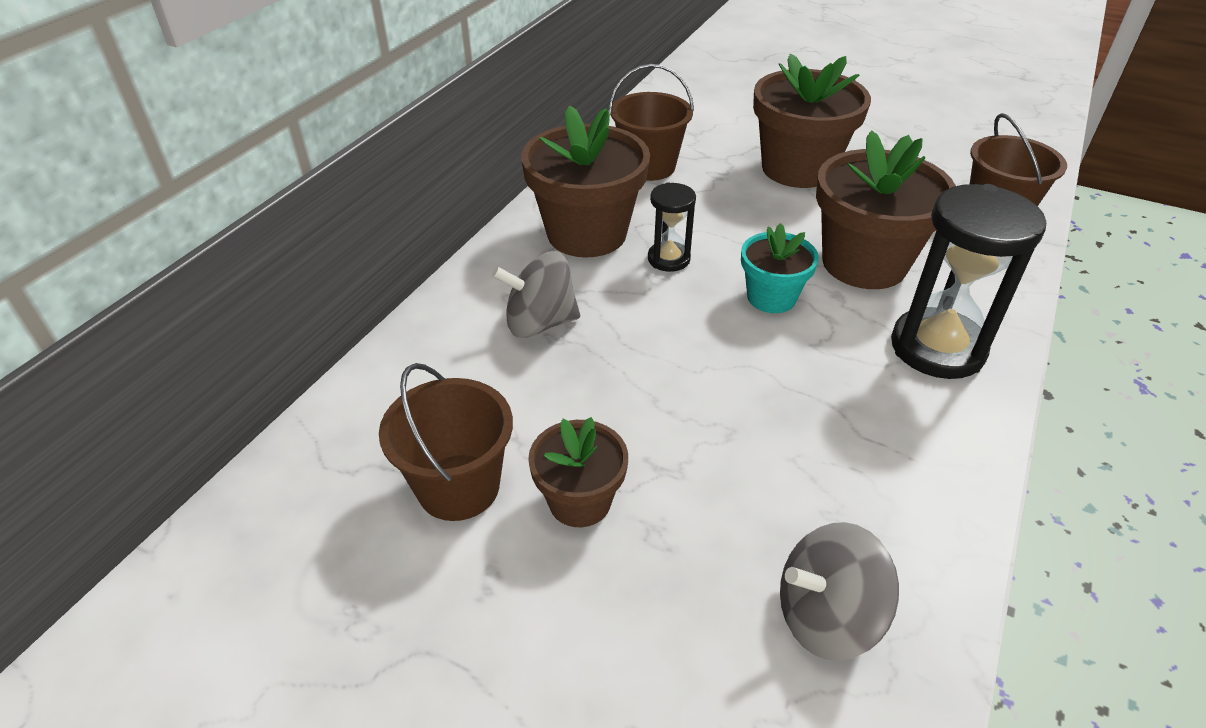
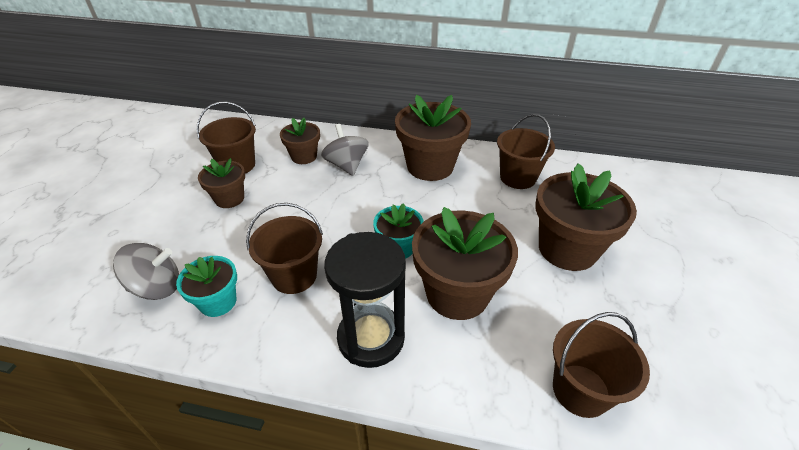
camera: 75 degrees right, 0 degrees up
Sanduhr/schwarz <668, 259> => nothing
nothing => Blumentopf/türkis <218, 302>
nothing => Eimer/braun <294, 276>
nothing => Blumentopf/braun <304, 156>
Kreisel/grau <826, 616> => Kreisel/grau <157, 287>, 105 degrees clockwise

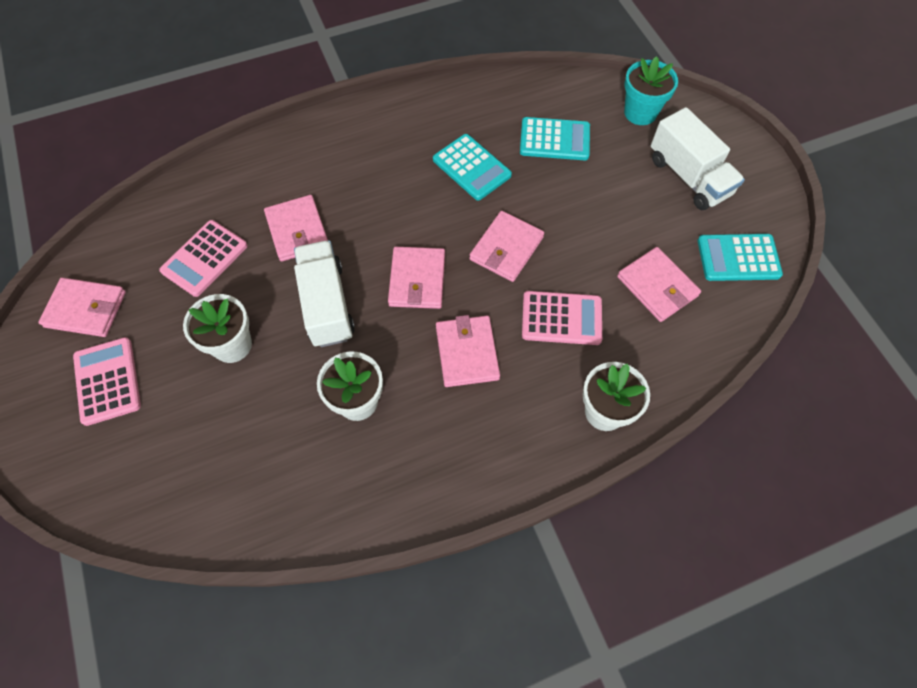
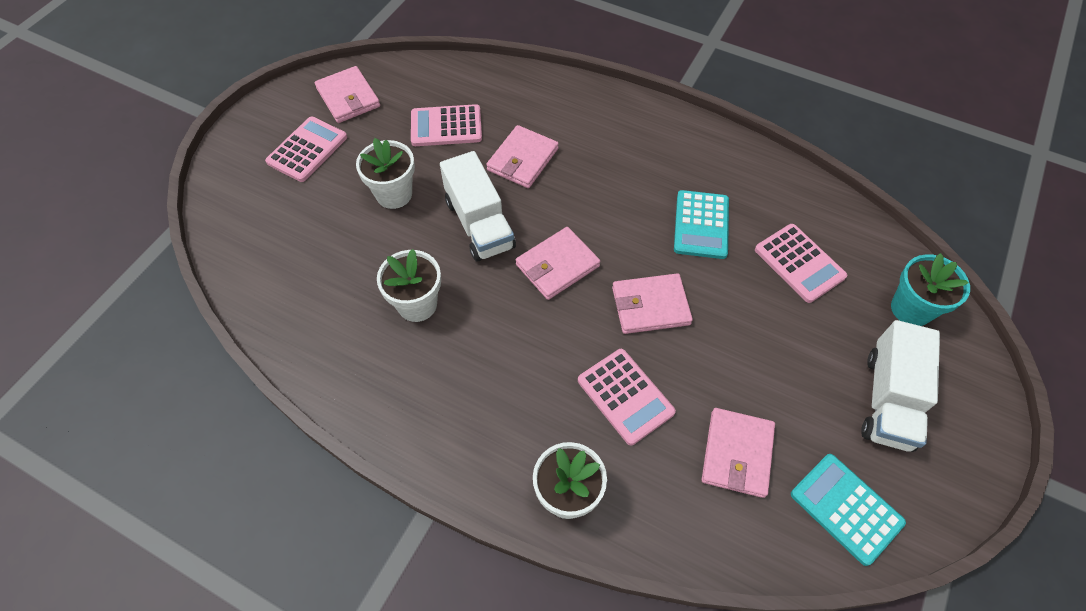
camera: 50 degrees right, 5 degrees down
Geldbörse/rosa <467, 353> => nothing
Taschenrechner/türkis <554, 140> => Taschenrechner/rosa <799, 263>
Lastwagen/weiß <327, 304> => Lastwagen/weiß <479, 224>, 120 degrees clockwise

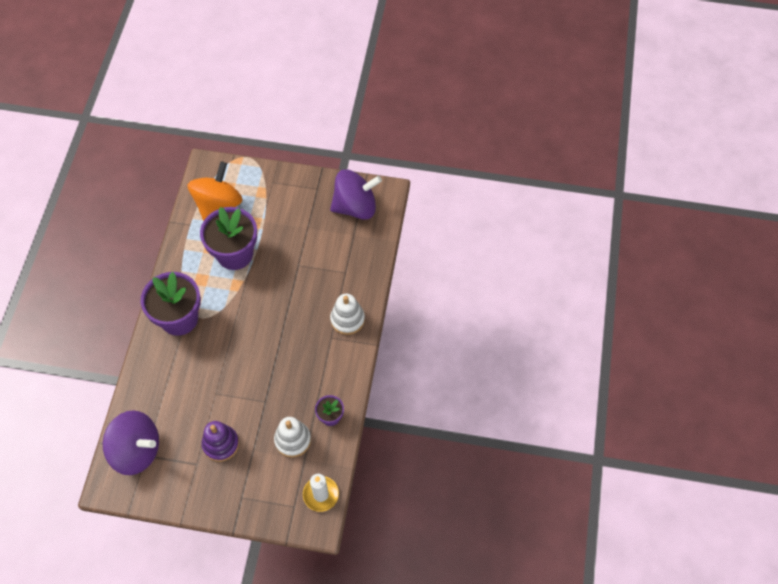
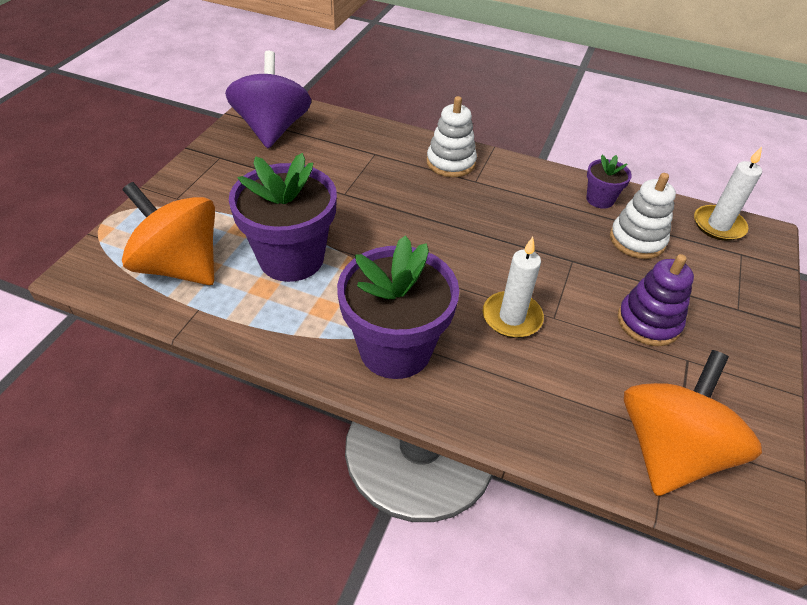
camera: 80 degrees left, 15 degrees down
nothing => Kerze/weiß <512, 317>
Kreisel/lila <136, 450> => Kreisel/orange <669, 450>

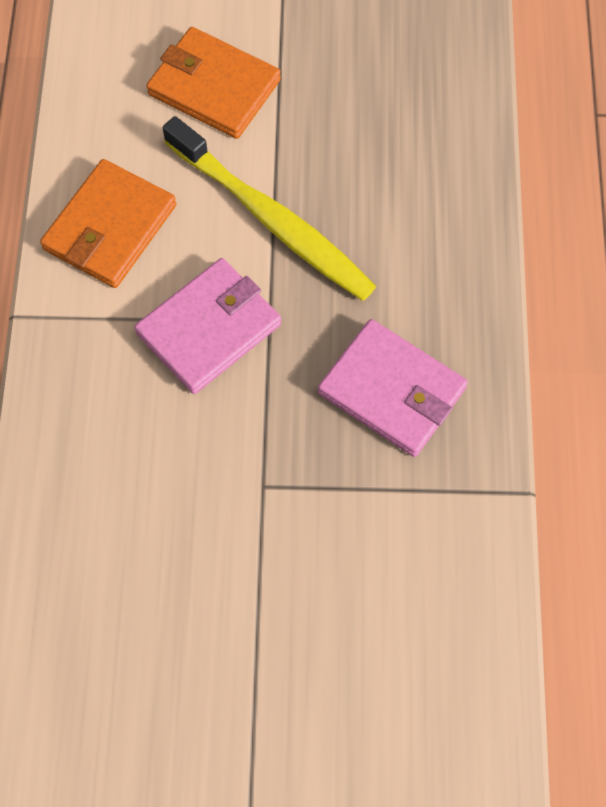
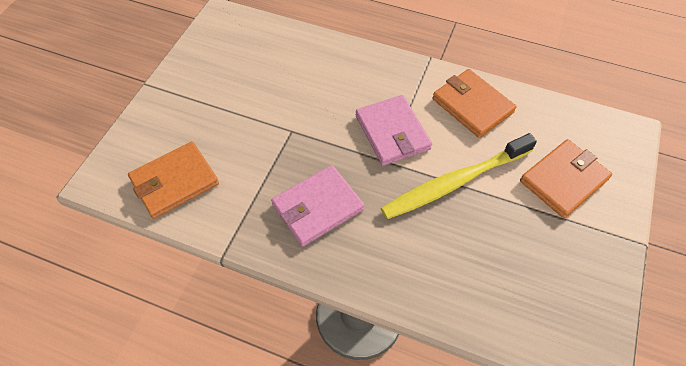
camera: 110 degrees right, 10 degrees down
nothing => Geldbörse/orange <175, 182>

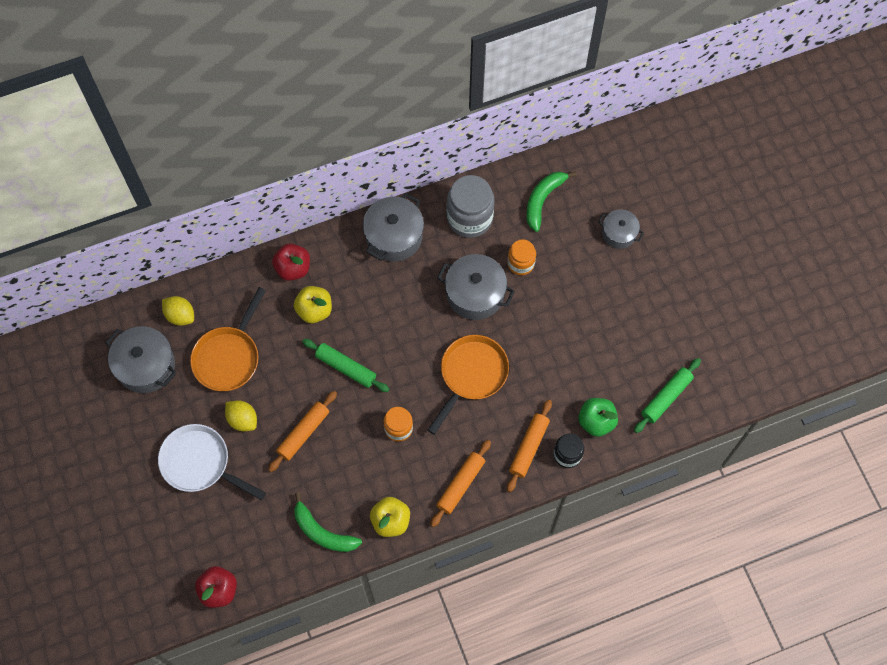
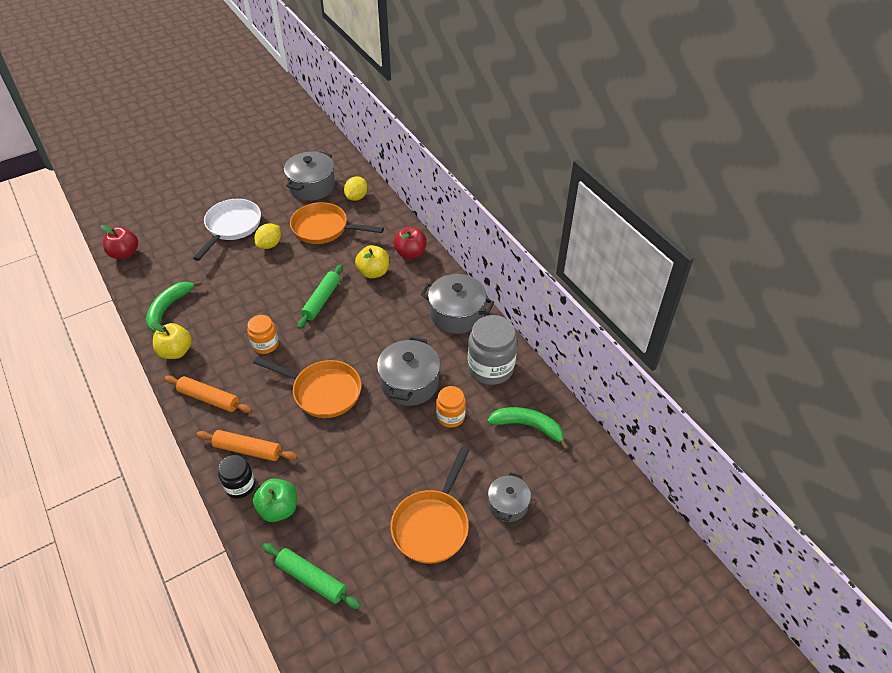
camera: 80 degrees right, 20 degrees down
Nudelholz/orange <303, 433> => nothing
nothing => Pfanne/orange <432, 525>

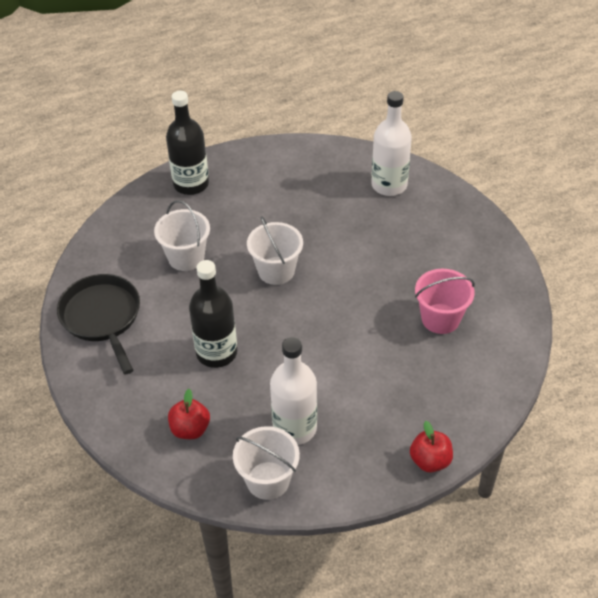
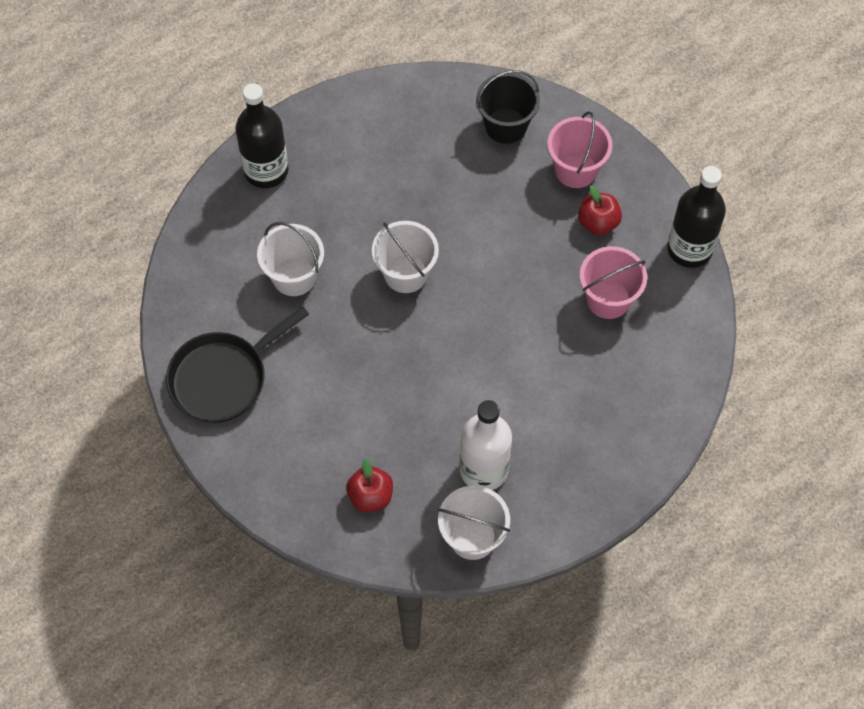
camera: 15 degrees left, 15 degrees up
nothing => Eimer/rosa <576, 170>
Flasche/schwarz <216, 353> => Flasche/schwarz <689, 249>, relocated
Apfel/rot <430, 461> => Apfel/rot <598, 223>, relocated
Flasche/weiß <389, 185> => Eimer/schwarz <506, 126>
Pfanne/schwarz <102, 317> => Pfanne/schwarz <223, 378>, 90 degrees counterclockwise

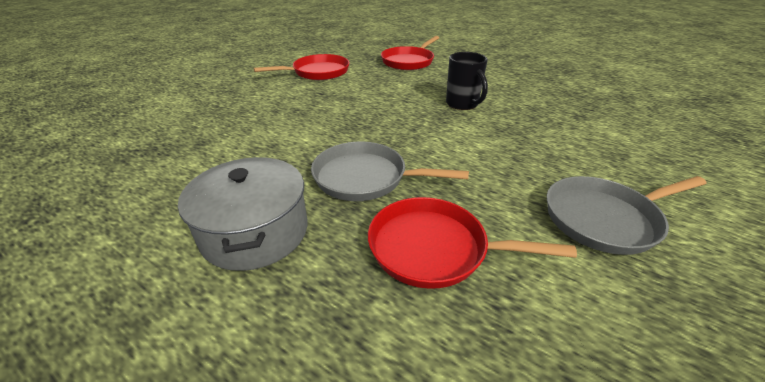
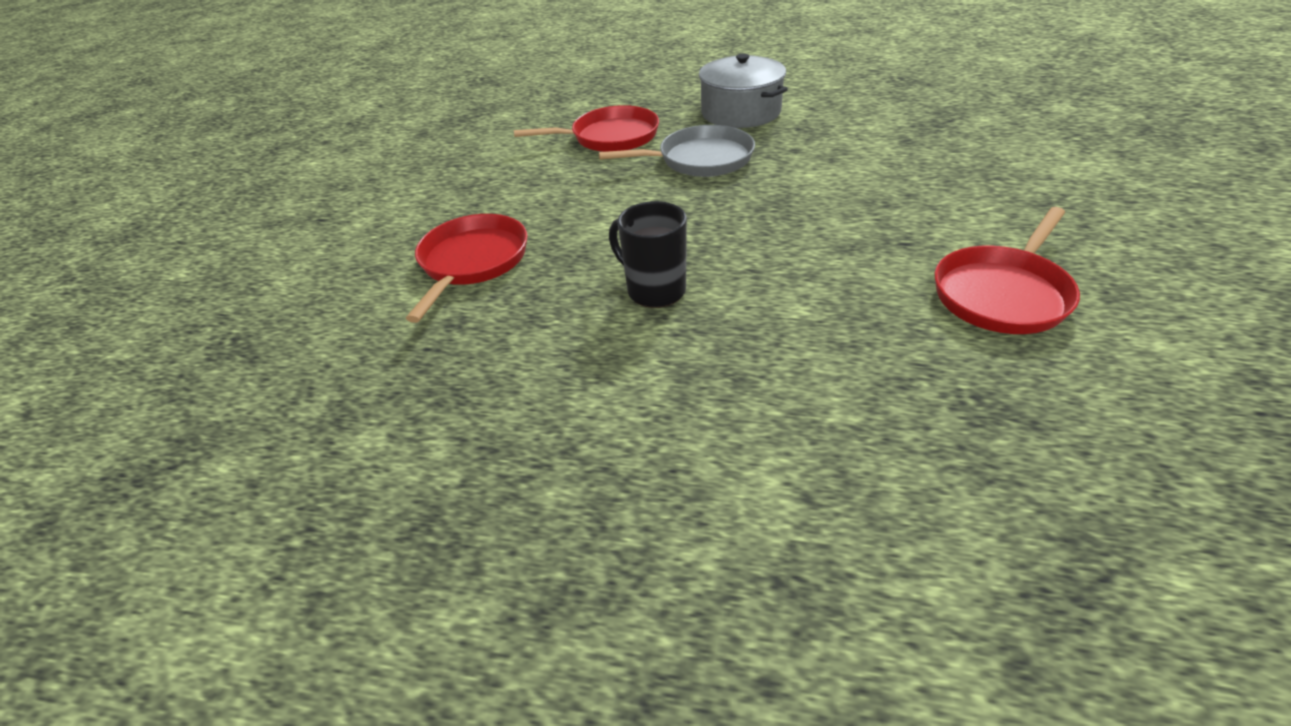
camera: 160 degrees right, 5 degrees up
Pfanne/grau <605, 219> => nothing
Pfanne/rot <409, 61> => Pfanne/rot <472, 262>, relocated

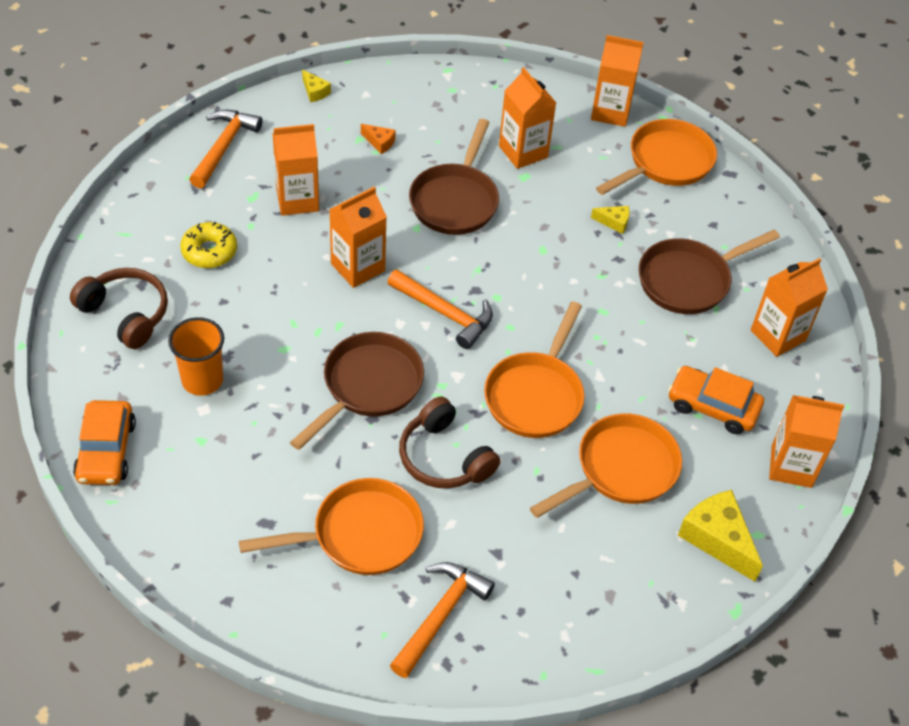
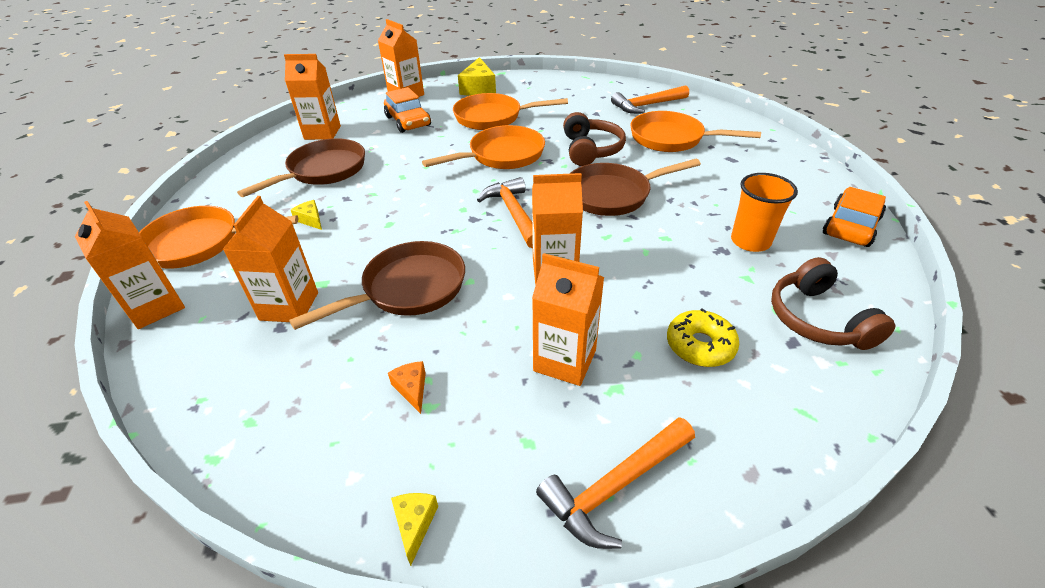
camera: 140 degrees left, 10 degrees down
Pfanne/braun <688, 280> => Pfanne/braun <323, 171>, 60 degrees counterclockwise

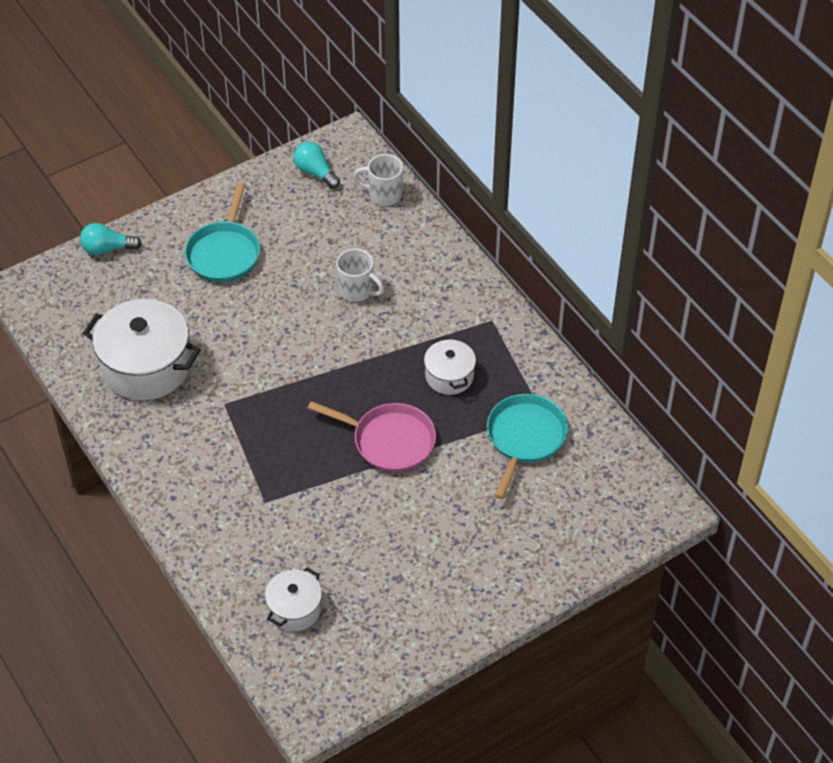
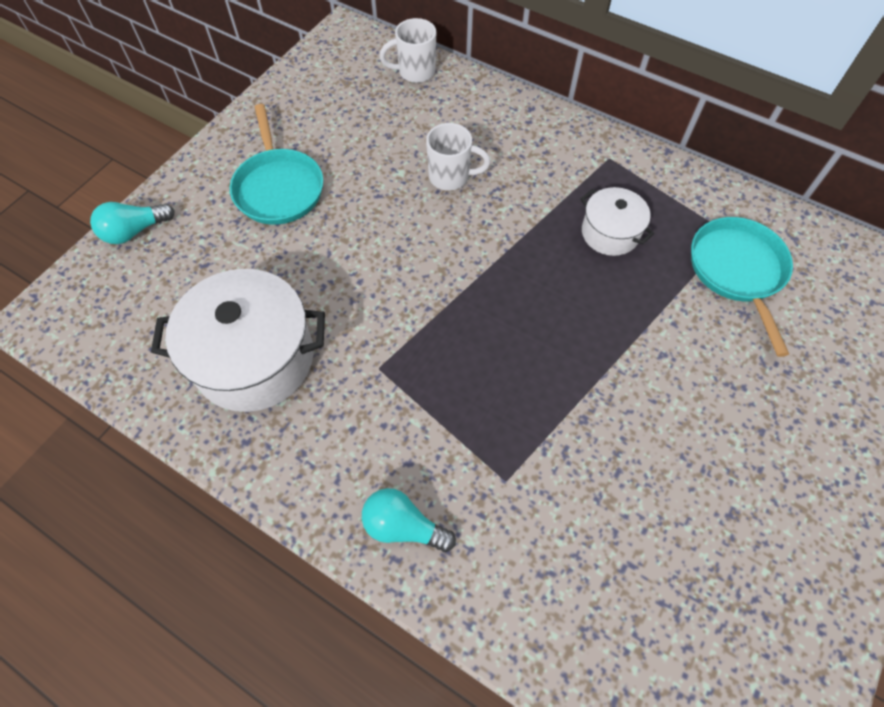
camera: 25 degrees left, 10 degrees up
Kochtopf/weiß <294, 609> => nothing
Pfanne/rosa <389, 441> => nothing
Glühbirne/türkis <315, 172> => Glühbirne/türkis <403, 526>, relocated

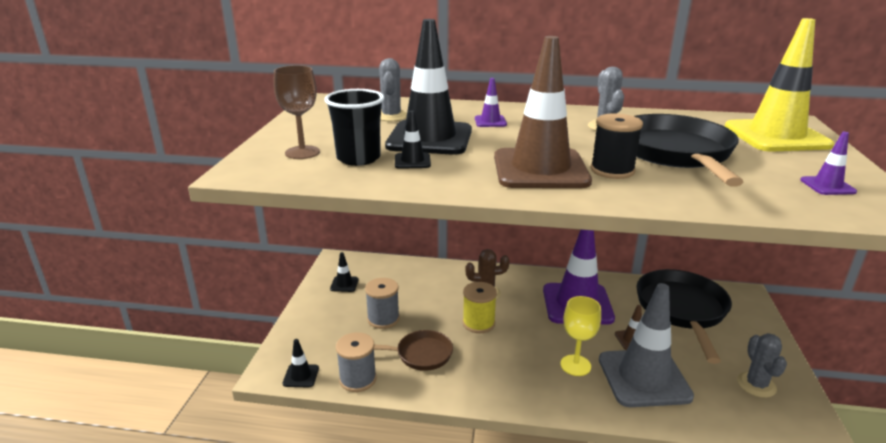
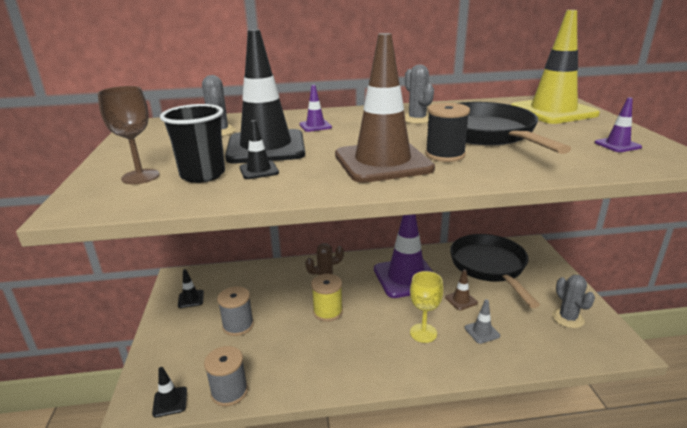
camera: 15 degrees left, 0 degrees up
Pfanne/braun <420, 354> => nothing
Leitkegel/grau <644, 378> => Leitkegel/grau <482, 332>, x0.41

